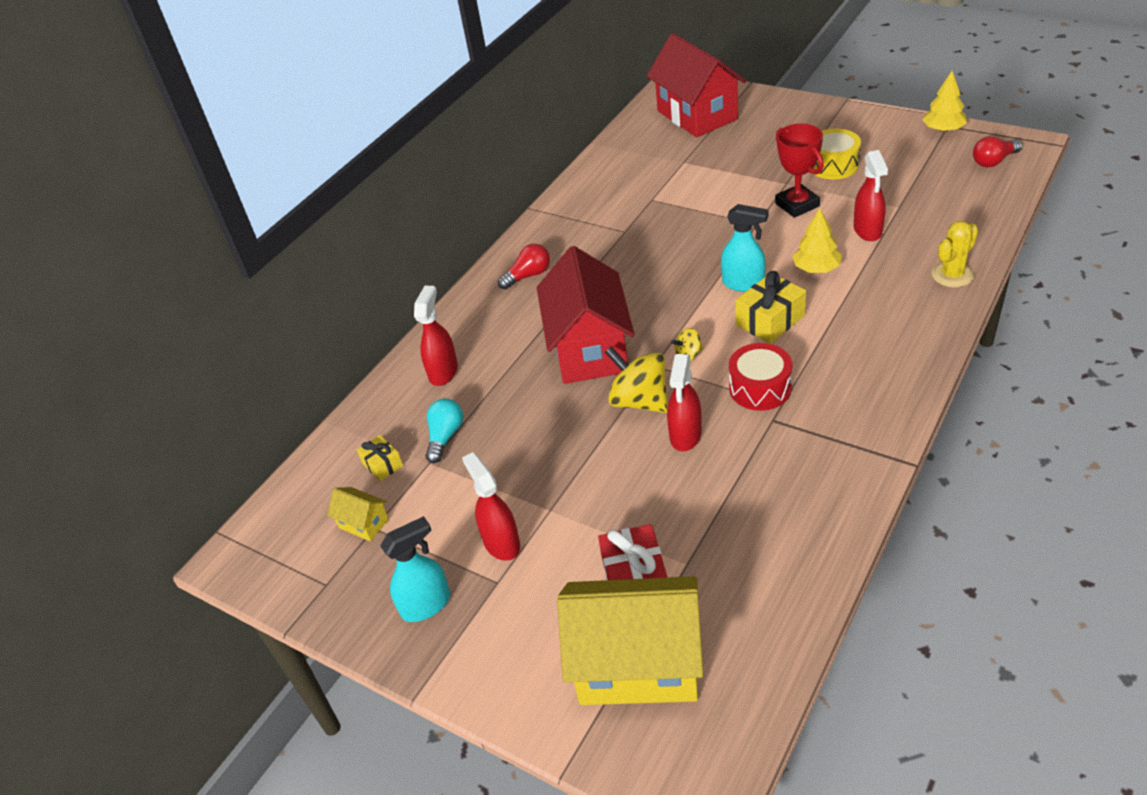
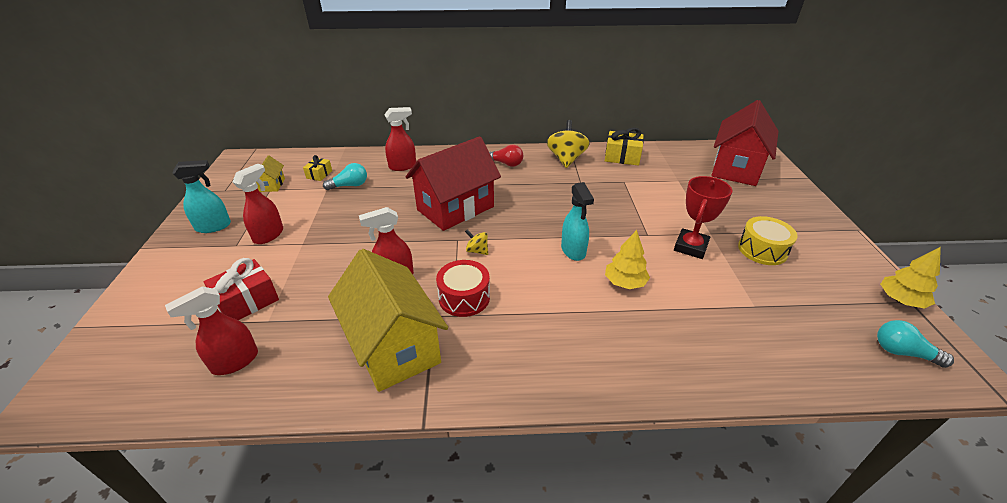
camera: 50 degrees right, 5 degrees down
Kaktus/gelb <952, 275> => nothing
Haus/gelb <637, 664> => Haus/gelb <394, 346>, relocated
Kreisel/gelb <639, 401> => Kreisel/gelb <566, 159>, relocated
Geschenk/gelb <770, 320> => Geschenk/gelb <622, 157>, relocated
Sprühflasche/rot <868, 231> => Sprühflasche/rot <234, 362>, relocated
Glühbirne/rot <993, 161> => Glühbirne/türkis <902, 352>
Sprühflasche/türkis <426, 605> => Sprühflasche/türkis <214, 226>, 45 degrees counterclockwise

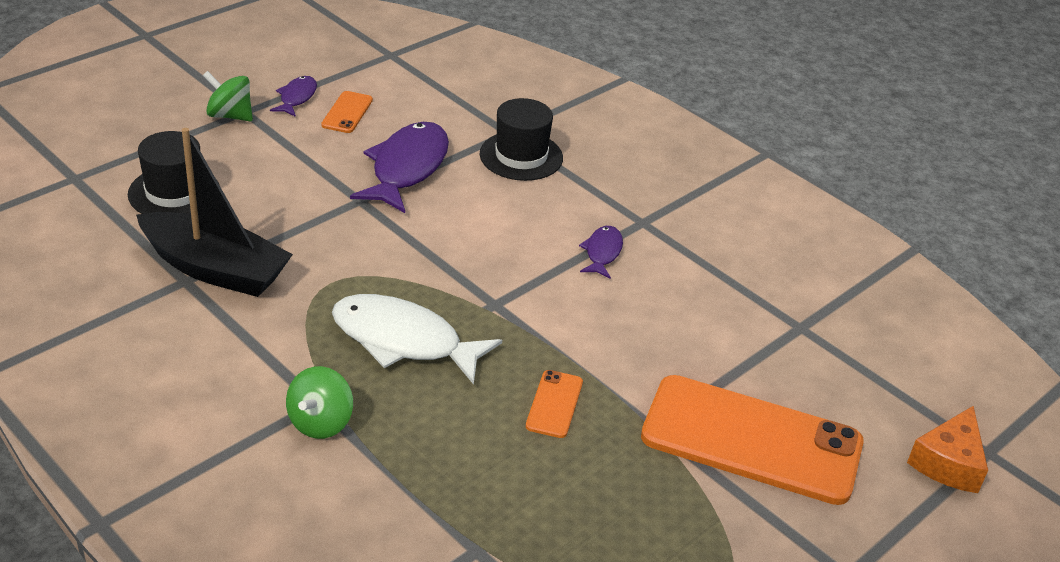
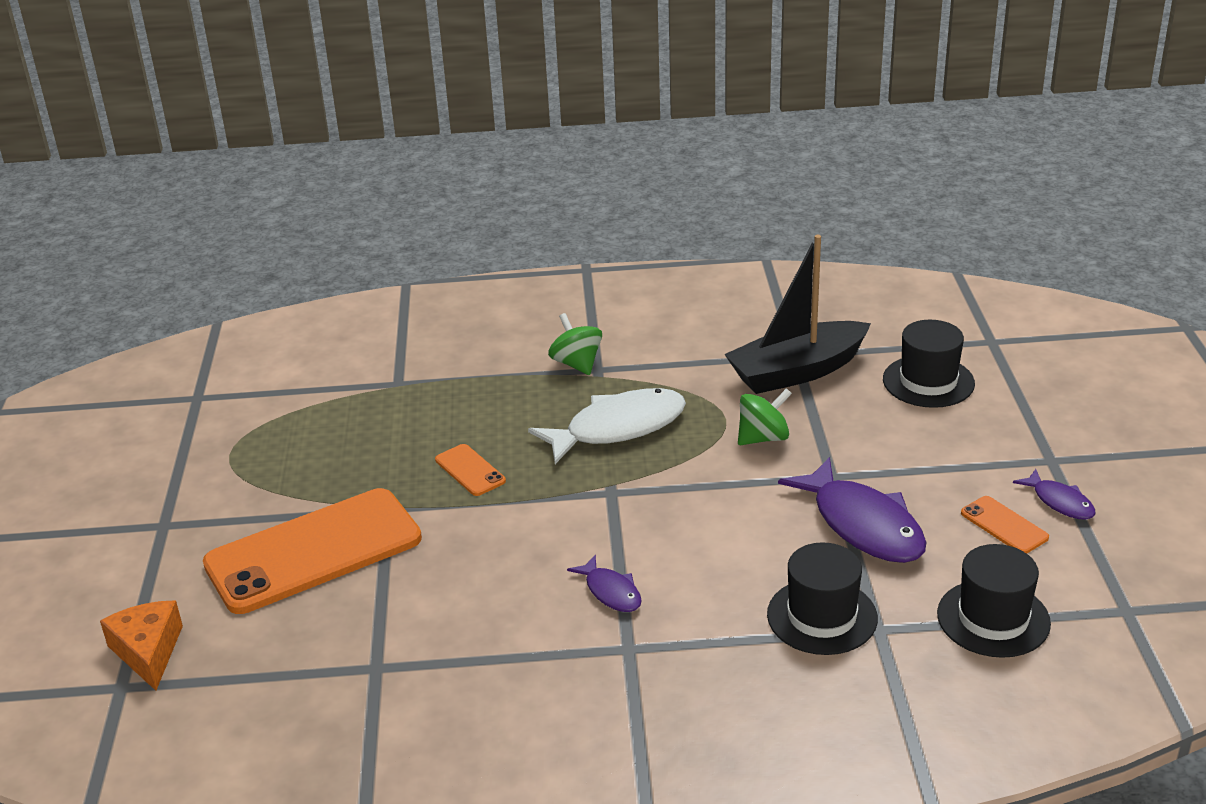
camera: 135 degrees right, 5 degrees down
nothing => Hut/schwarz <993, 618>
Kreisel/grün <230, 115> => Kreisel/grün <763, 438>, relocated

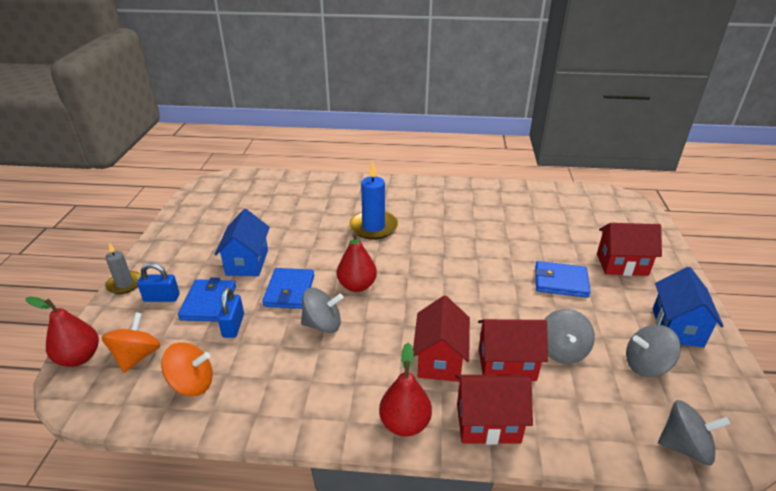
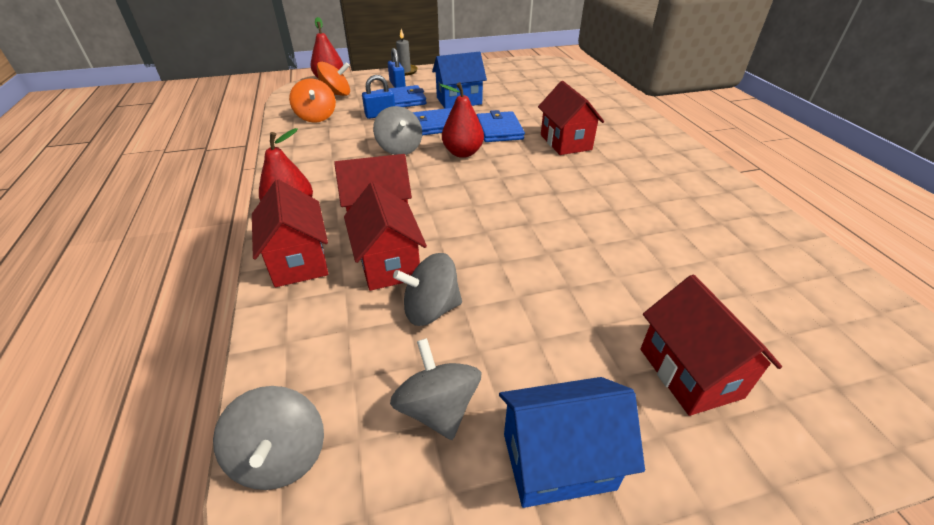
camera: 70 degrees right, 5 degrees up
Geldbörse/blau <560, 282> => Geldbörse/blau <499, 130>, relocated
Kerze/blau <373, 227> => Haus/rot <565, 142>

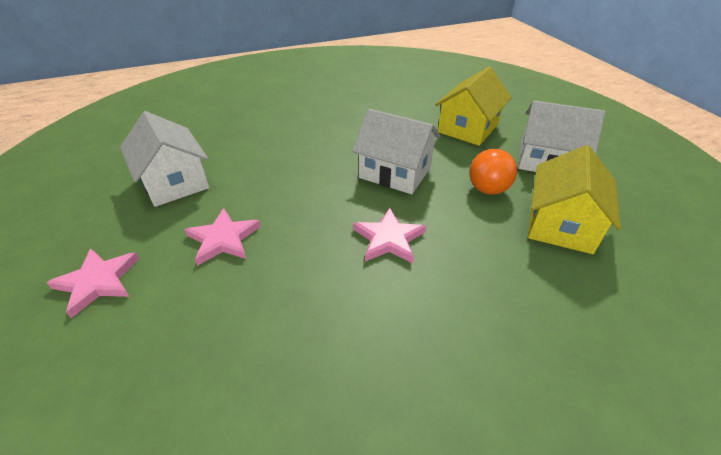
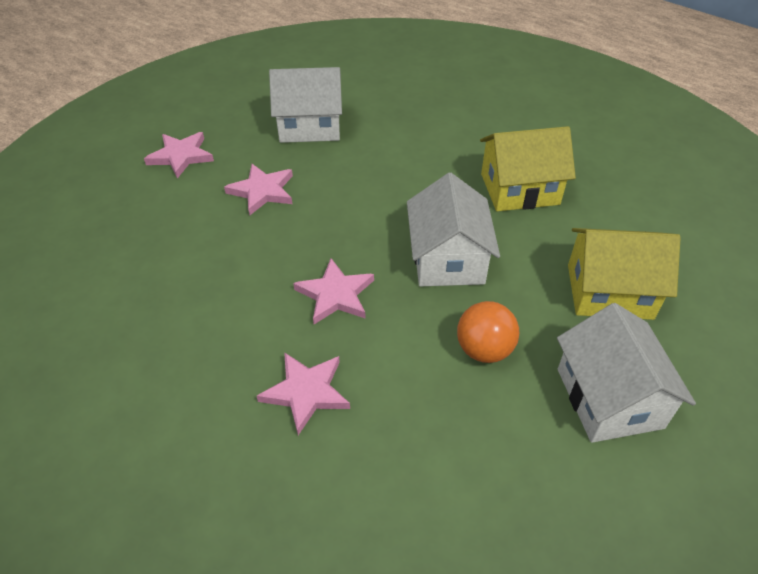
camera: 60 degrees right, 5 degrees up
nothing => Stern/rosa <306, 392>
Haus/gelb <560, 224> => Haus/gelb <519, 189>, relocated
Haus/weiß <174, 182> => Haus/weiß <310, 126>, 60 degrees clockwise

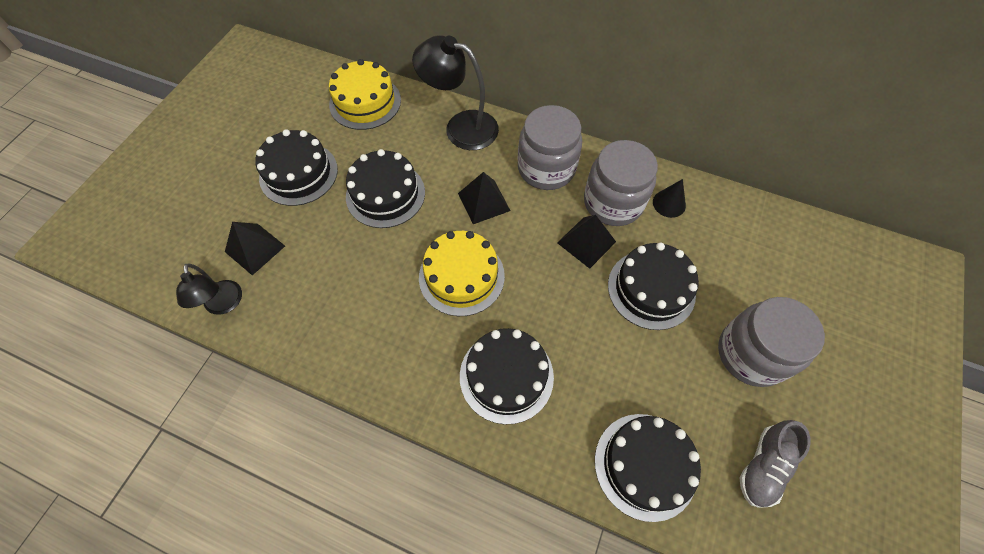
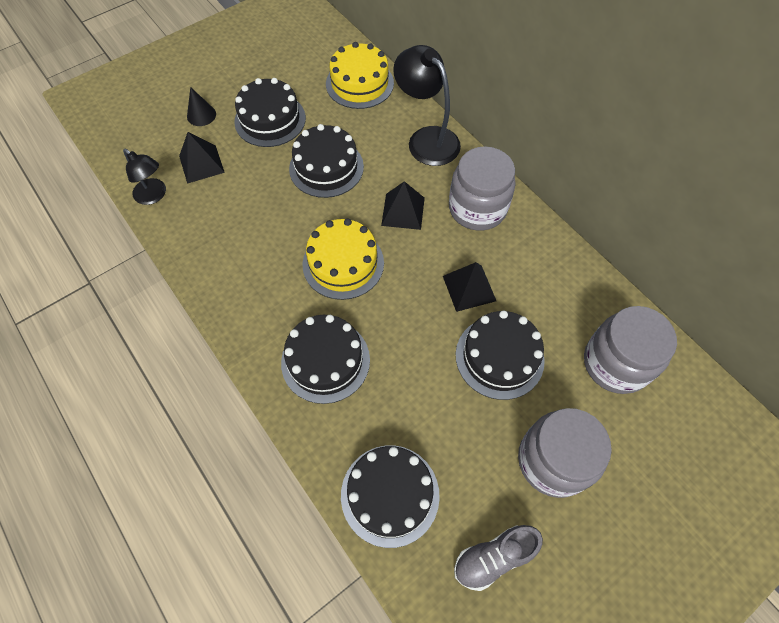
camera: 30 degrees right, 0 degrees up
Einmachglas/grau <613, 203> => Einmachglas/grau <615, 363>, relocated
Kegel/schwarz <669, 203> => Kegel/schwarz <201, 115>, relocated
Lampe/schwarz <224, 305> => Lampe/schwarz <154, 196>, 60 degrees counterclockwise

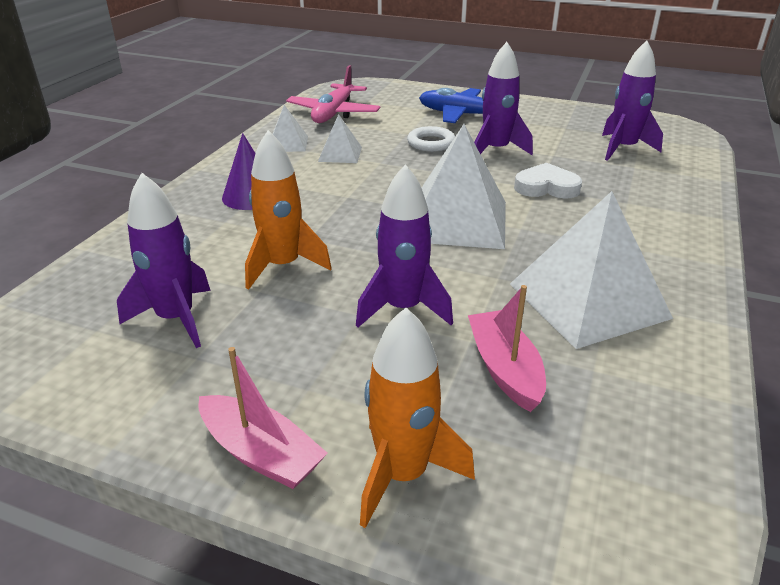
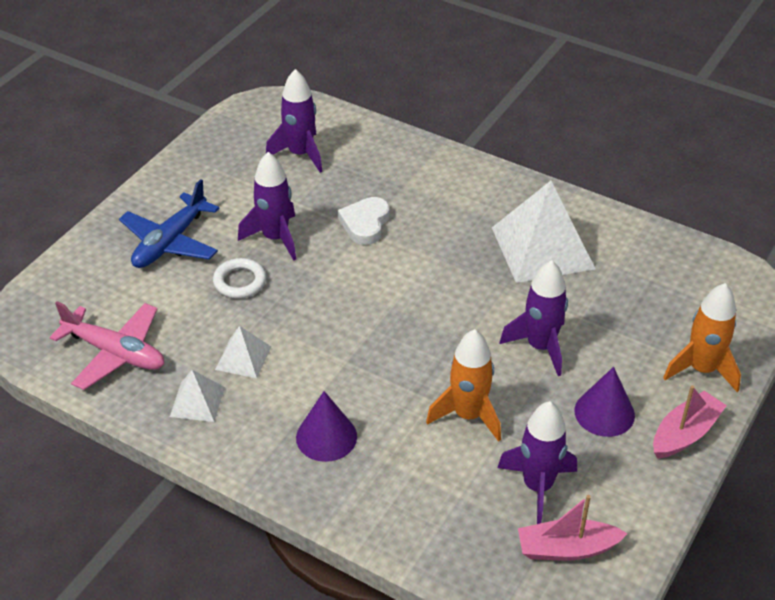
camera: 80 degrees left, 10 degrees up
Pyramide/weiß <457, 220> => nothing
nothing => Kegel/lila <604, 413>
Boot/rosa <505, 369> => Boot/rosa <567, 549>, relocated

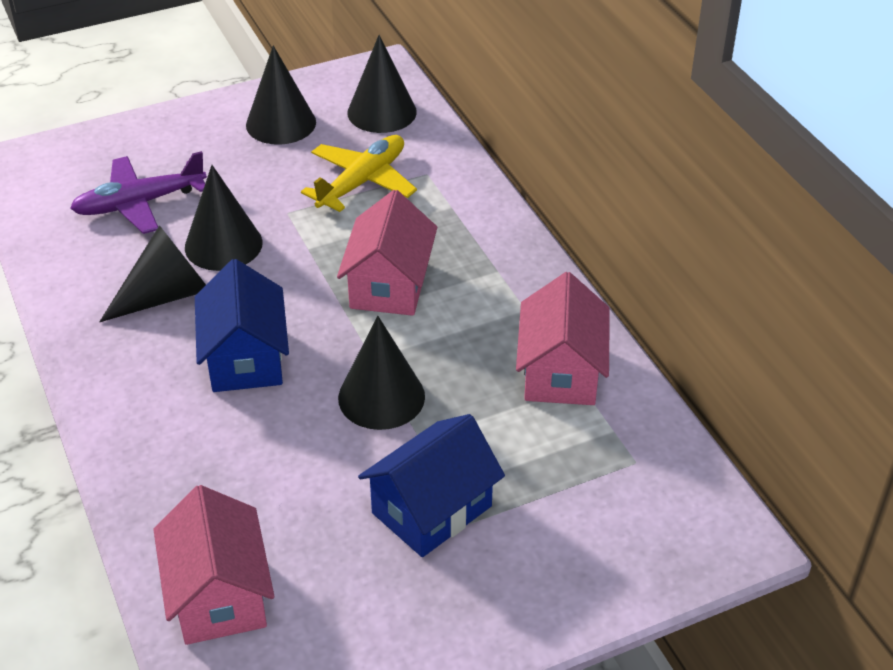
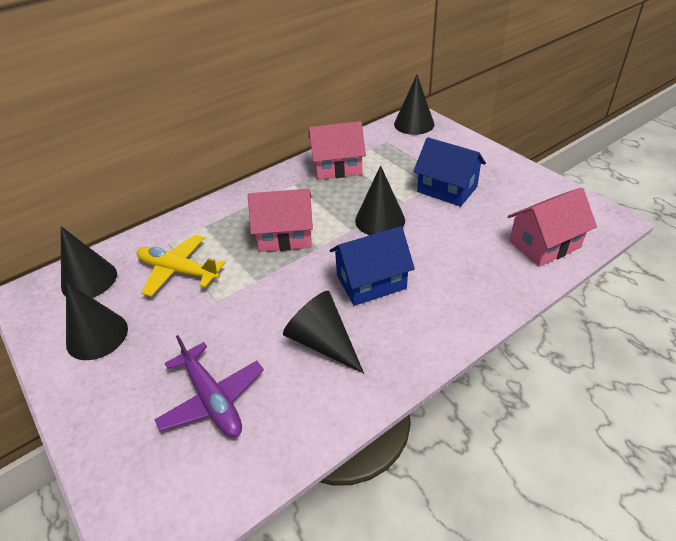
camera: 100 degrees left, 0 degrees up
Kegel/schwarz <223, 245> => Kegel/schwarz <414, 124>, relocated

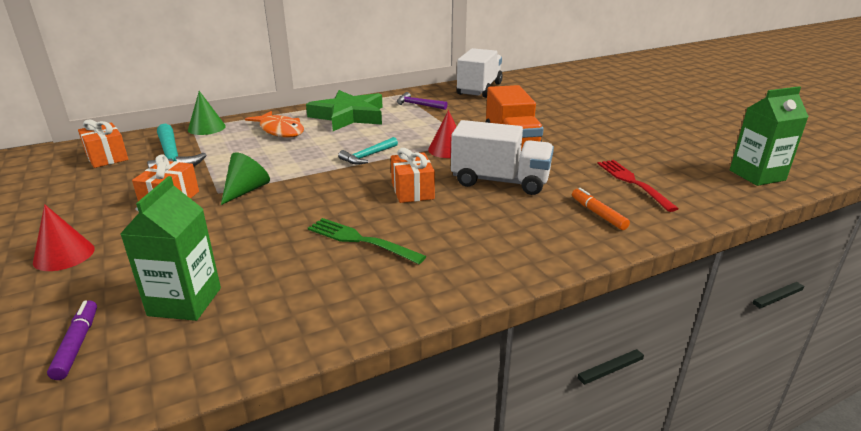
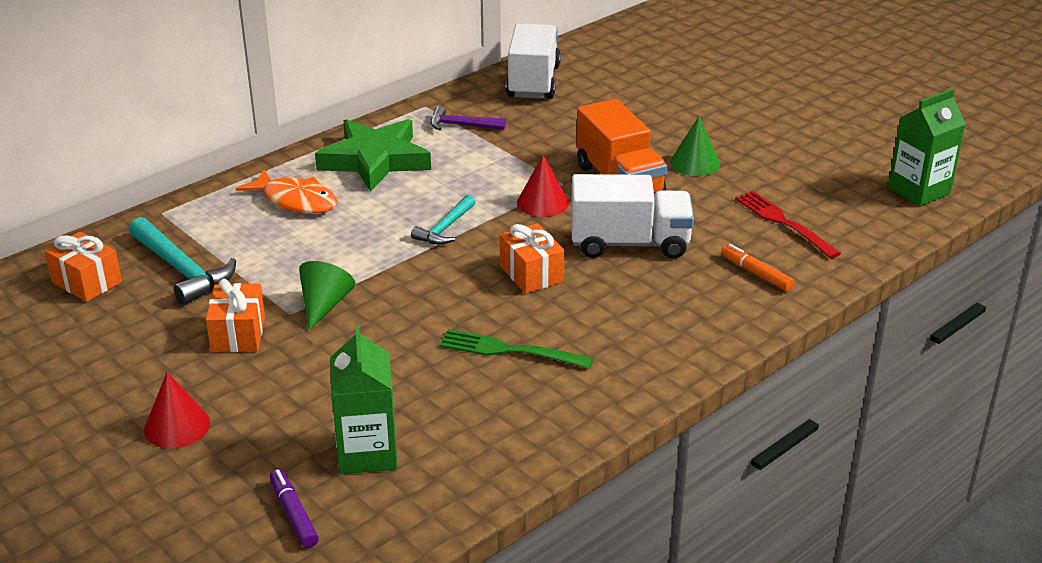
camera: 15 degrees left, 5 degrees up
Kegel/grün <206, 128> => Kegel/grün <695, 163>, relocated

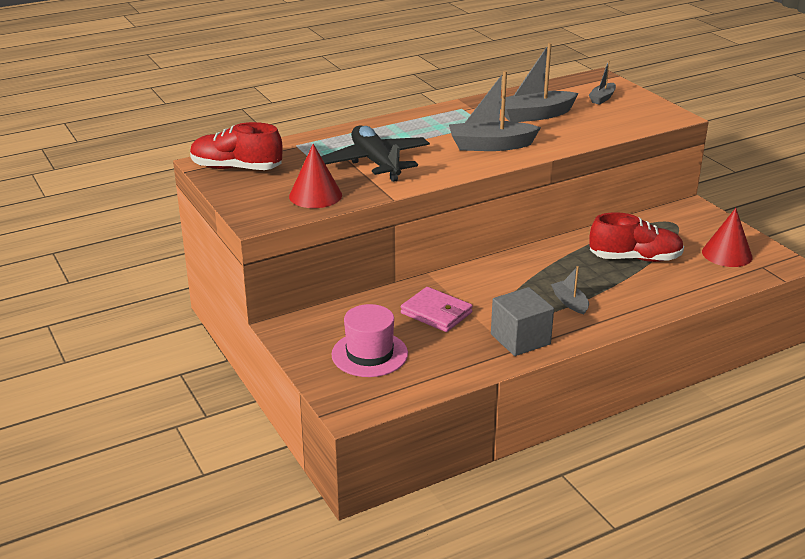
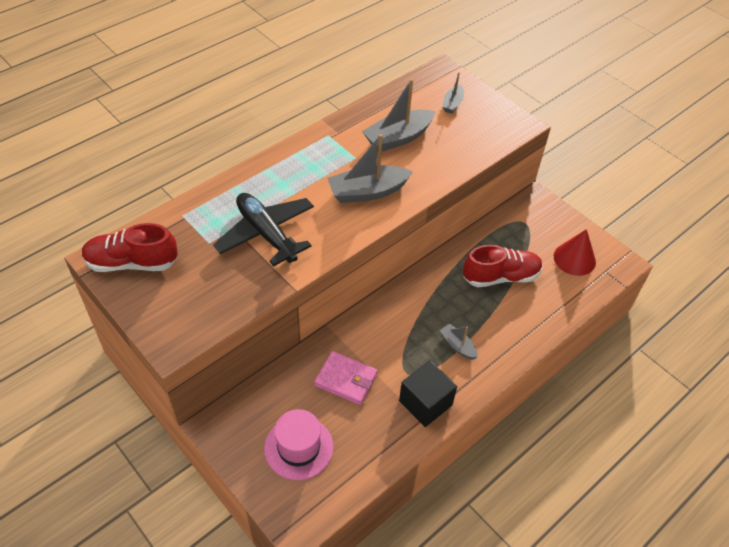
camera: 15 degrees left, 20 degrees up
Kegel/rot <315, 195> => nothing
Kubus/grau <520, 339> => Kubus/schwarz <425, 403>

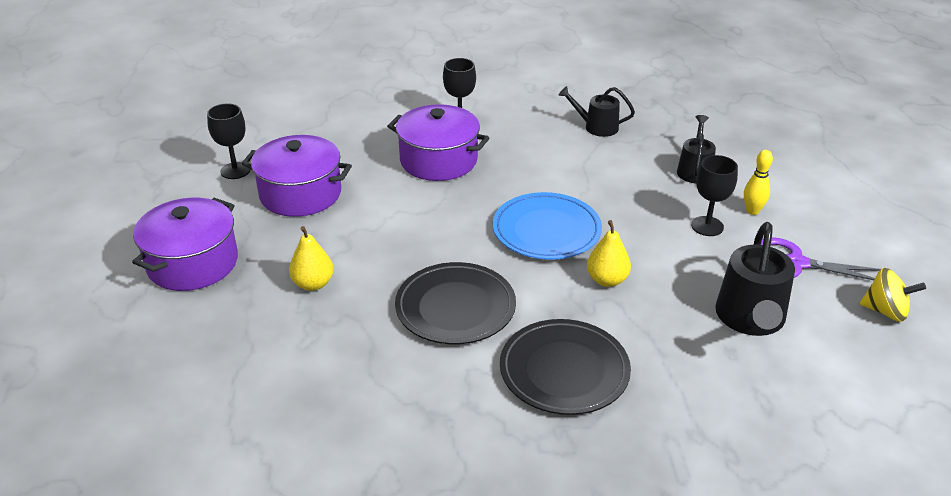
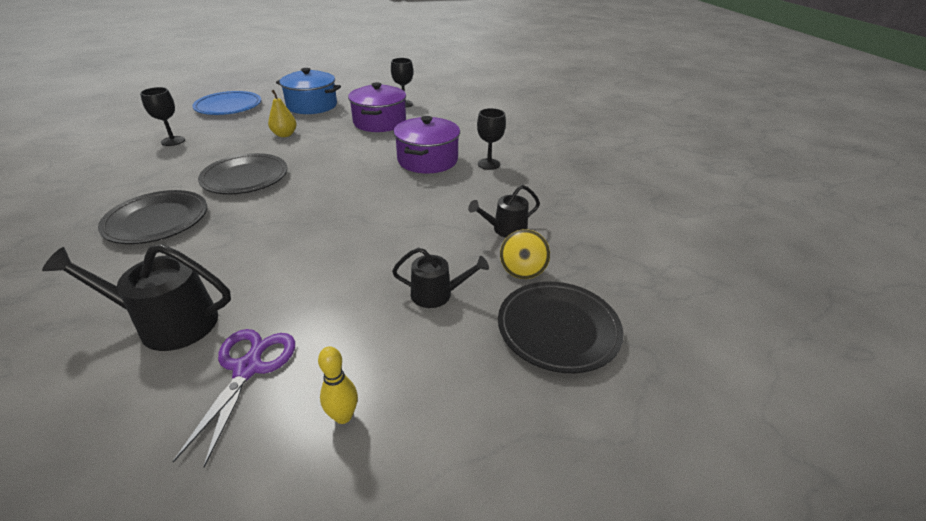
camera: 80 degrees right, 0 degrees up
Birne/gelb <607, 280> => nothing
nothing => Teller/schwarz <558, 329>
Teller/blau <546, 230> => Teller/blau <228, 107>, relocated
Kelch/schwarz <707, 226> => Kelch/schwarz <173, 141>, relocated
Bowlingkegel/gelb <752, 211> => Bowlingkegel/gelb <343, 416>, relocated
Kreisel/gelb <885, 311> => Kreisel/gelb <522, 269>, relocated
Kochtopf/lila <193, 263> => Kochtopf/blau <312, 105>
Gießkanne/schwarz <597, 127> => Gießkanne/schwarz <506, 229>, 120 degrees counterclockwise

